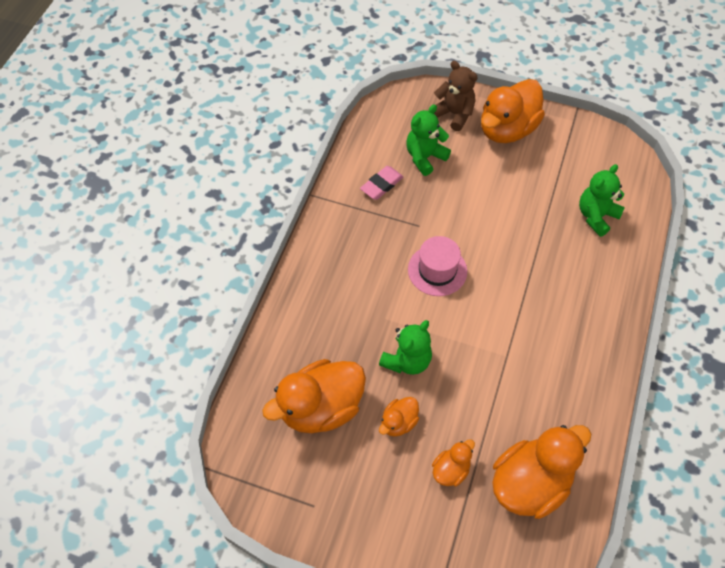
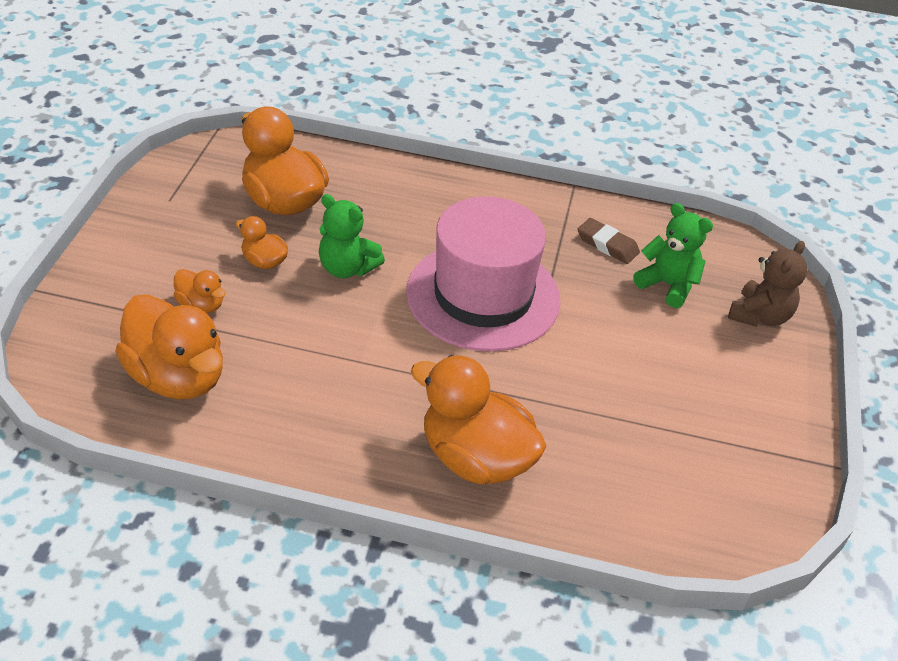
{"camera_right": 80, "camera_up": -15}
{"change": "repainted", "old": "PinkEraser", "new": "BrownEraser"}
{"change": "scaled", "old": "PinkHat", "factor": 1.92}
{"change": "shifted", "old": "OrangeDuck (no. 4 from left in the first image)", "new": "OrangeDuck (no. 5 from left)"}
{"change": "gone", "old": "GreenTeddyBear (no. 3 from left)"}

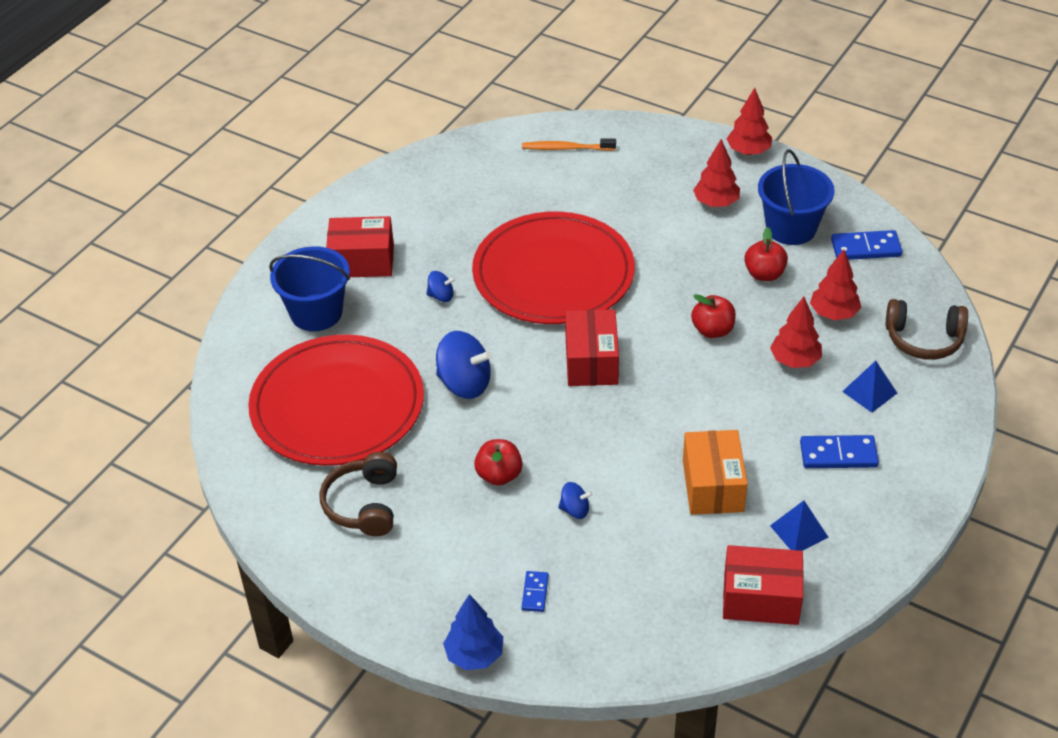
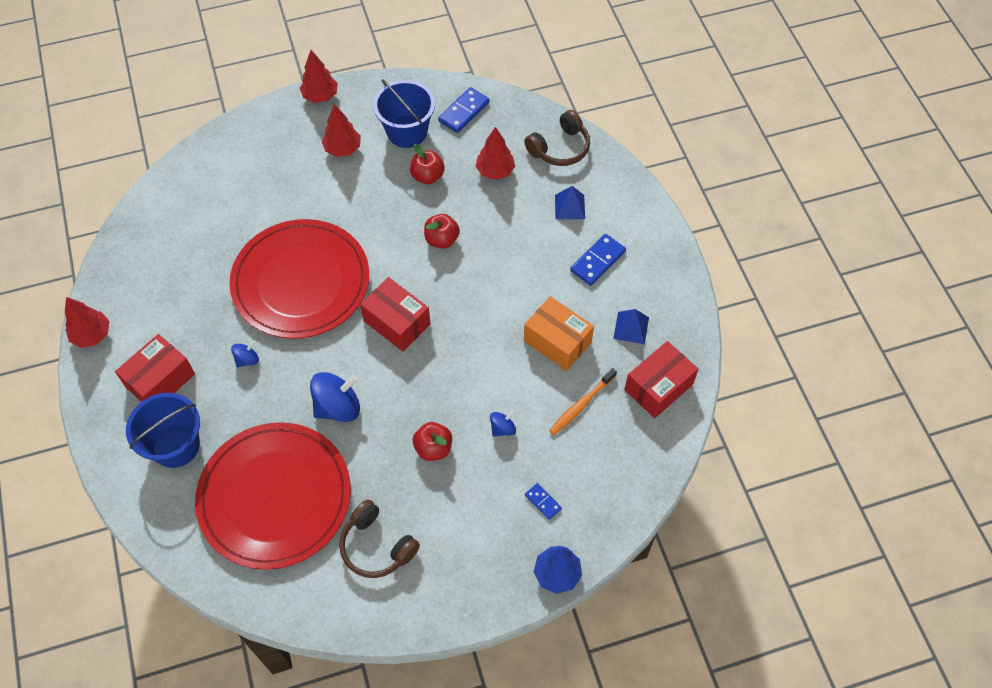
{"camera_right": -50, "camera_up": 15}
{"change": "shifted", "old": "OrangeToothbrush"}
{"change": "shifted", "old": "RedTree (no. 3 from left in the first image)", "new": "RedTree (no. 1 from left)"}

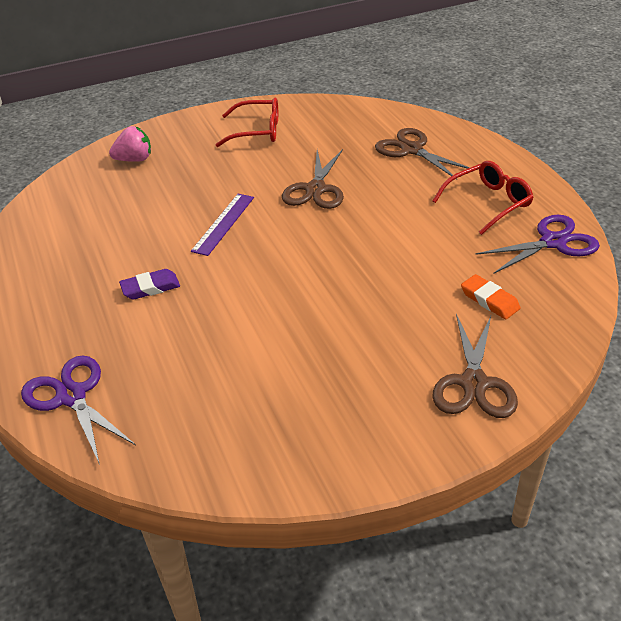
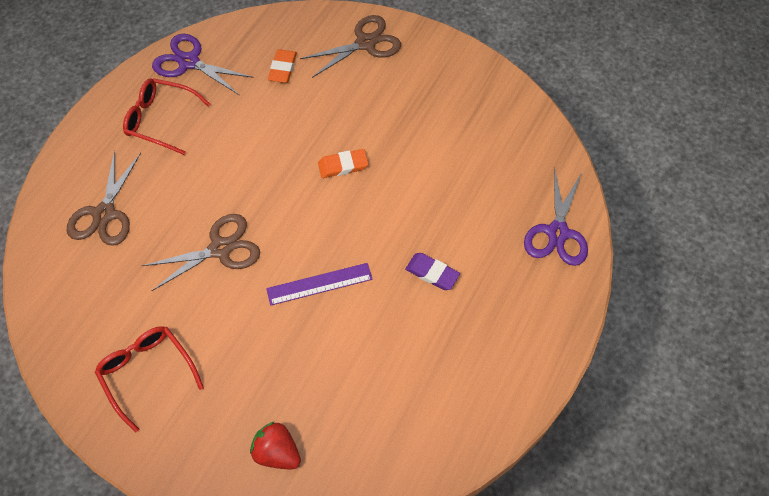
{"camera_right": -130, "camera_up": 20}
{"change": "repainted", "old": "PinkStrawberry", "new": "RedStrawberry"}
{"change": "new", "new": "OrangeEraser (no. 2 from left)"}

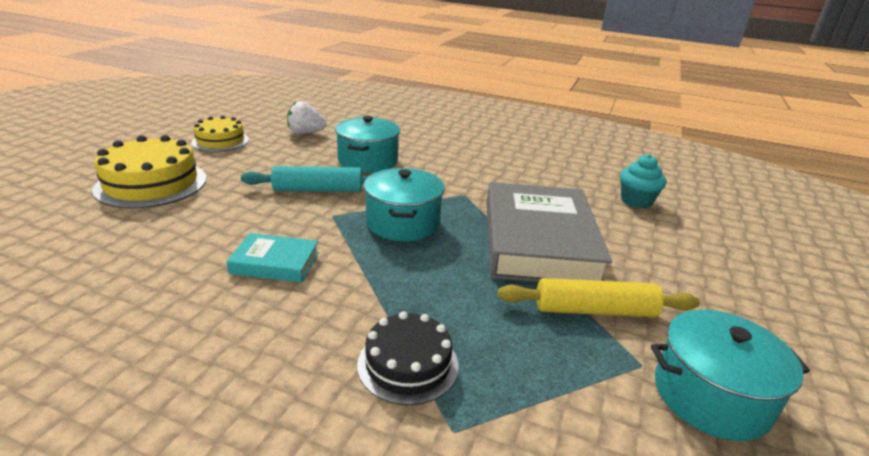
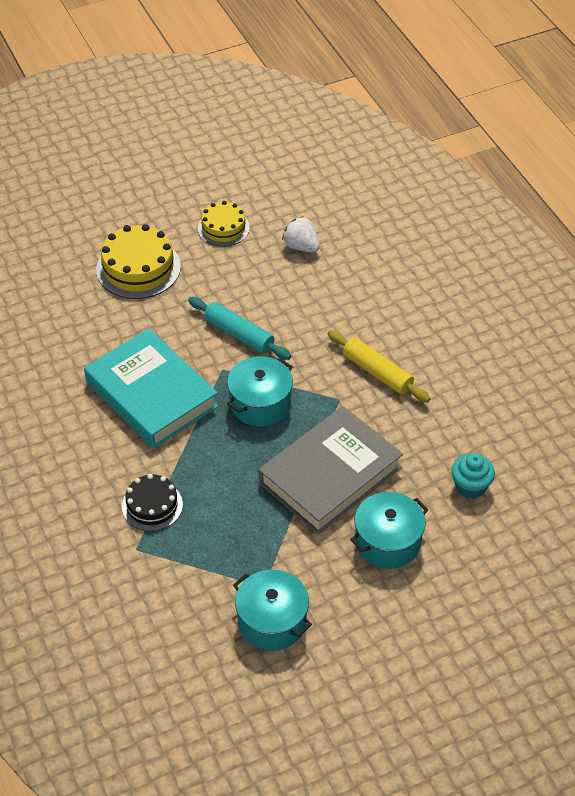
{"camera_right": 45, "camera_up": 20}
{"change": "scaled", "old": "TurquoiseBook", "factor": 2.15}
{"change": "shifted", "old": "TurquoisePot (no. 1 from left in the first image)", "new": "TurquoisePot (no. 3 from left)"}
{"change": "shifted", "old": "YellowRollingPin"}

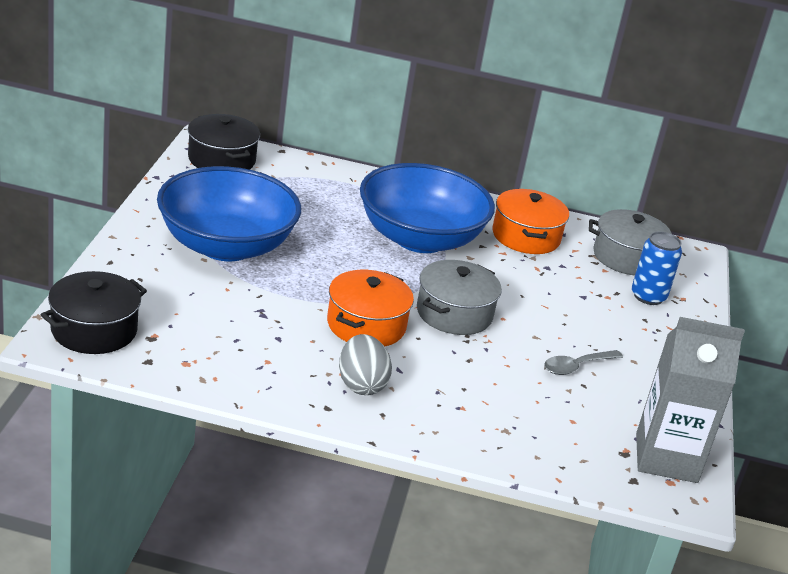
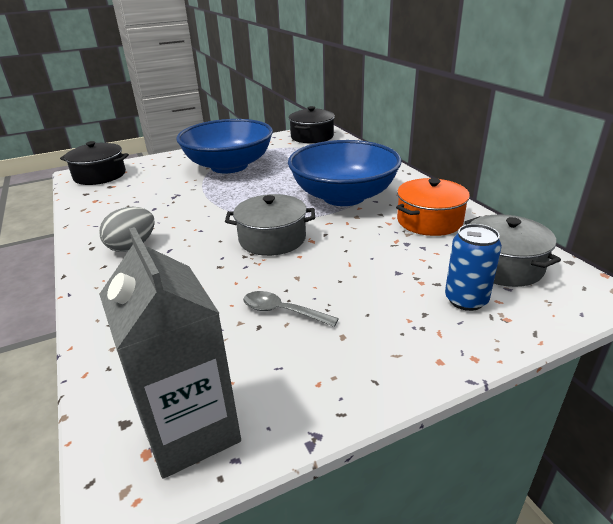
{"camera_right": 60, "camera_up": 0}
{"change": "gone", "old": "OrangePot (no. 1 from left)"}

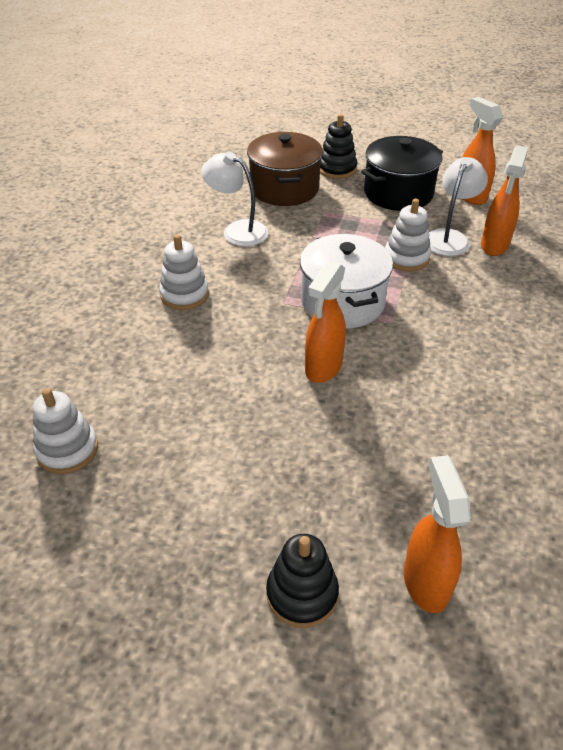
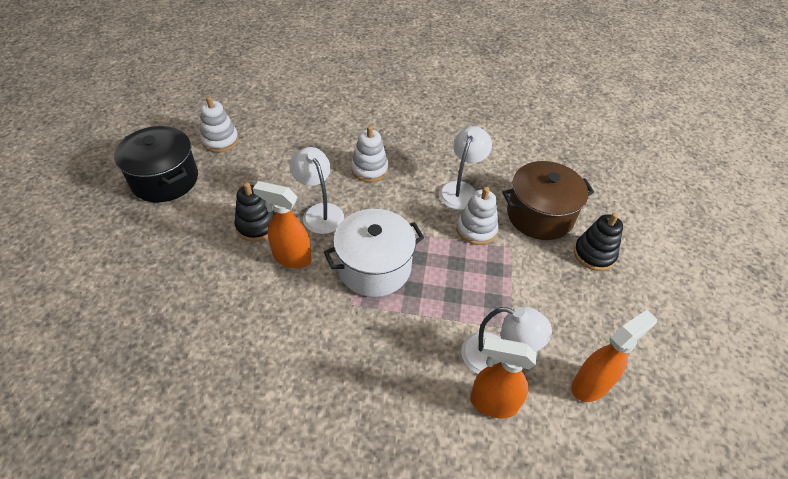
{"camera_right": 80, "camera_up": 5}
{"change": "shifted", "old": "BlackStackingToy (no. 1 from left)"}
{"change": "shifted", "old": "BlackPot"}
{"change": "shifted", "old": "WhiteStackingToy (no. 3 from left)"}
{"change": "gone", "old": "OrangeSprayBottle (no. 2 from left)"}
{"change": "new", "new": "WhiteLamp (no. 1 from left)"}

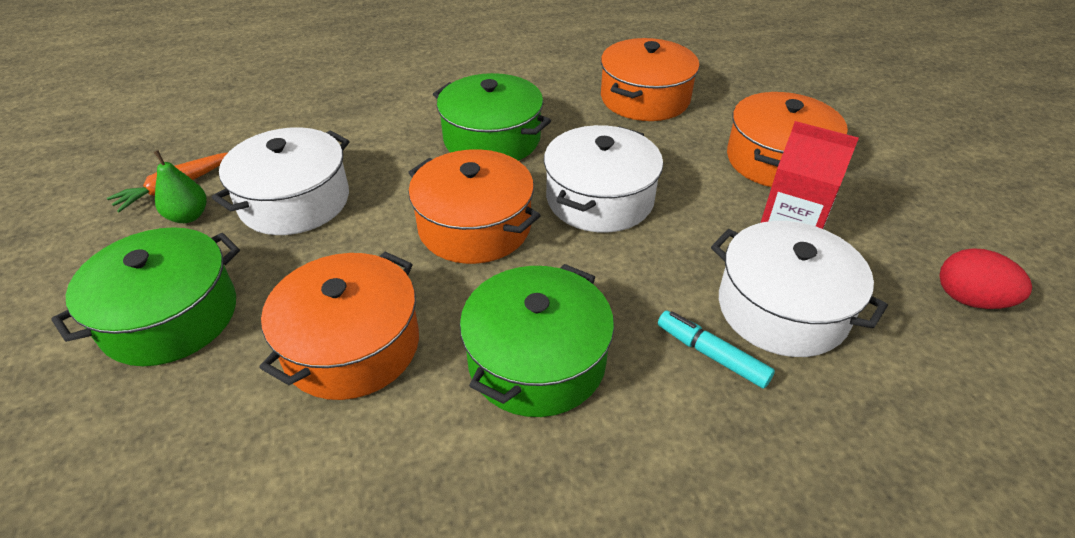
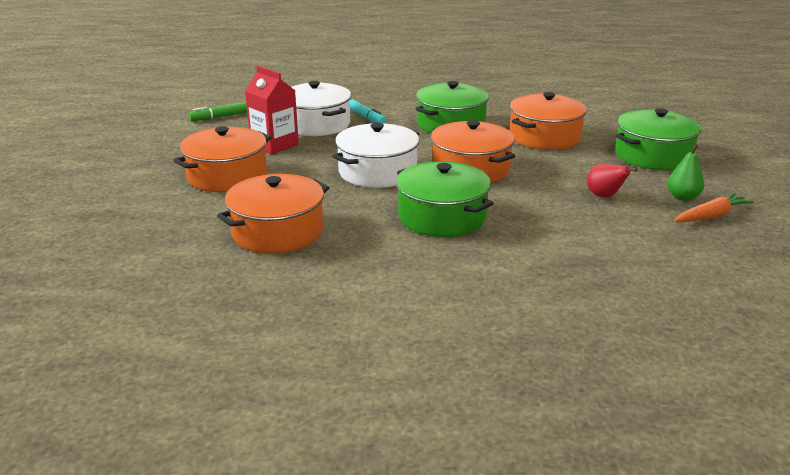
{"camera_right": -165, "camera_up": -15}
{"change": "swapped", "old": "WhitePot (no. 1 from left)", "new": "RedPear"}
{"change": "swapped", "old": "RedEgg", "new": "GreenMarker"}

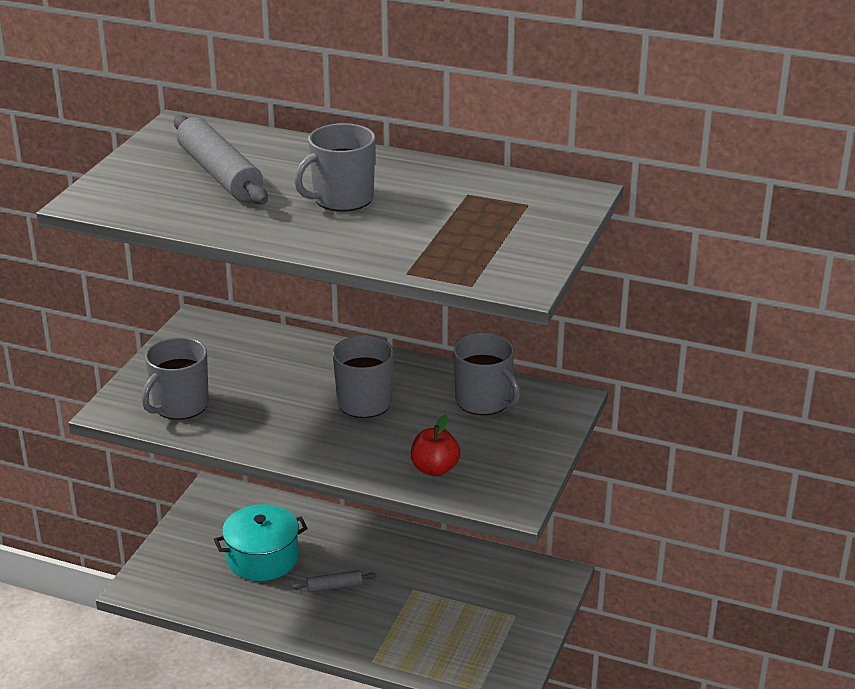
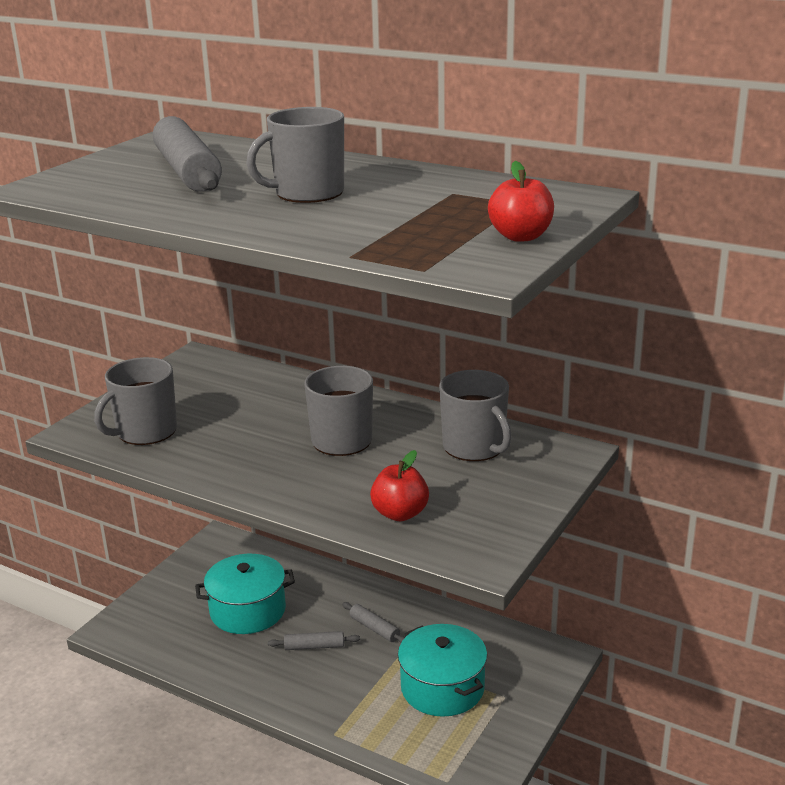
{"camera_right": 10, "camera_up": -5}
{"change": "new", "new": "GreyRollingPin (no. 3 from left)"}
{"change": "new", "new": "TurquoisePot (no. 2 from left)"}
{"change": "new", "new": "RedApple (no. 2 from left)"}

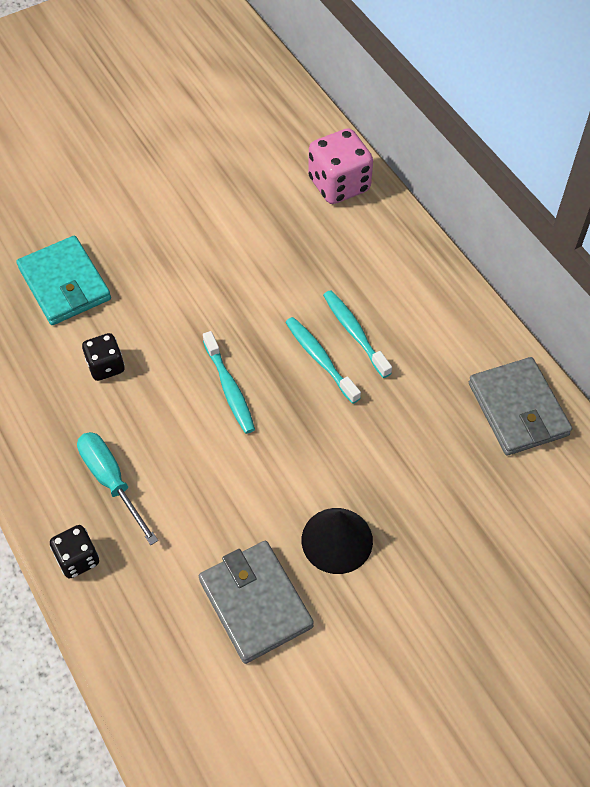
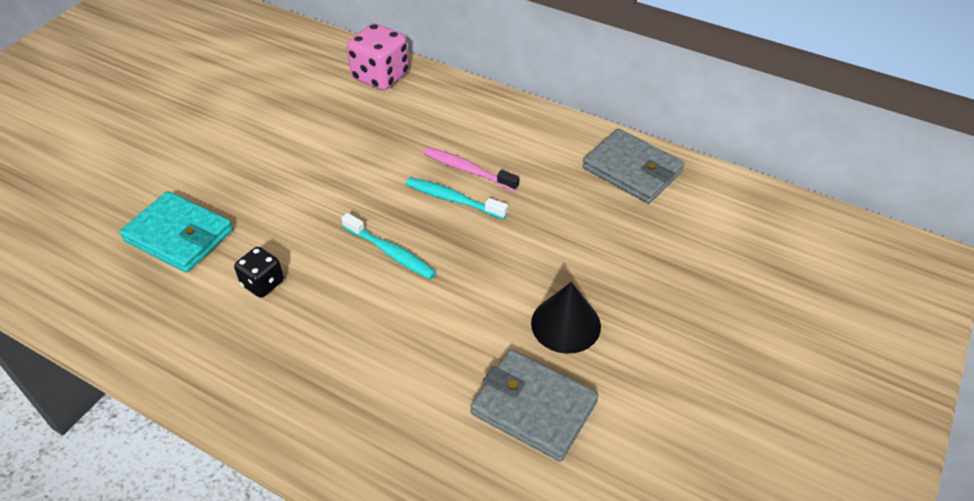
{"camera_right": -30, "camera_up": -10}
{"change": "gone", "old": "BlackDice (no. 1 from left)"}
{"change": "gone", "old": "TurquoiseScrewdriver"}
{"change": "repainted", "old": "TurquoiseToothbrush (no. 3 from left)", "new": "PinkToothbrush"}

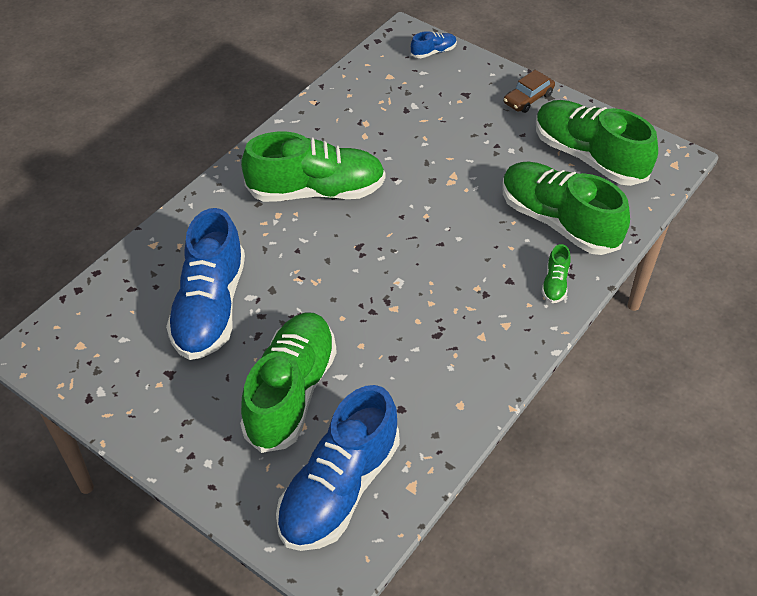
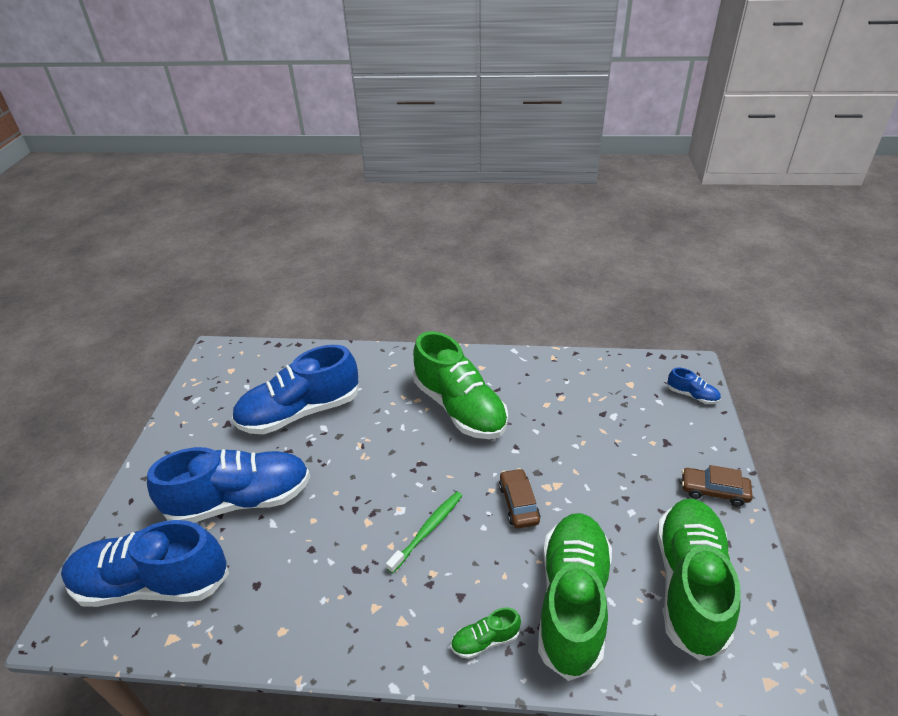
{"camera_right": 60, "camera_up": -10}
{"change": "repainted", "old": "GreenShoe (no. 1 from left)", "new": "BlueShoe (no. 2 from left)"}
{"change": "new", "new": "GreenToothbrush"}
{"change": "new", "new": "BrownCar (no. 1 from left)"}

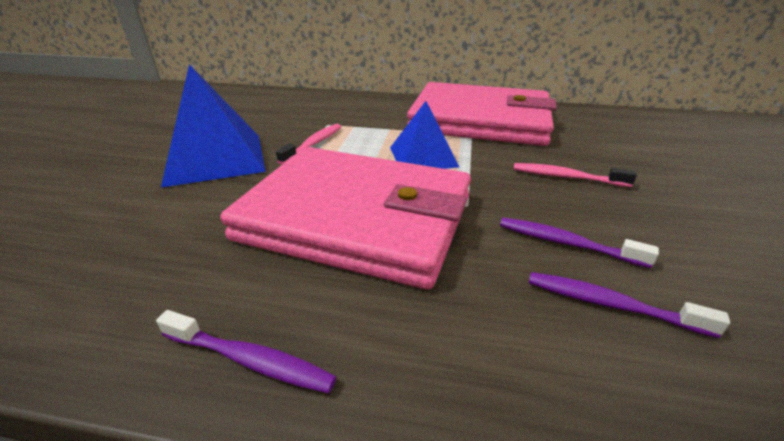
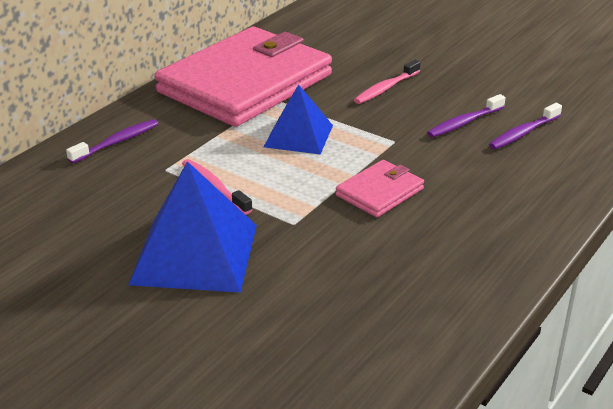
{"camera_right": -65, "camera_up": 0}
{"change": "shifted", "old": "PurpleToothbrush (no. 1 from left)"}
{"change": "scaled", "old": "PinkWallet (no. 1 from left in the first image)", "factor": 0.42}

